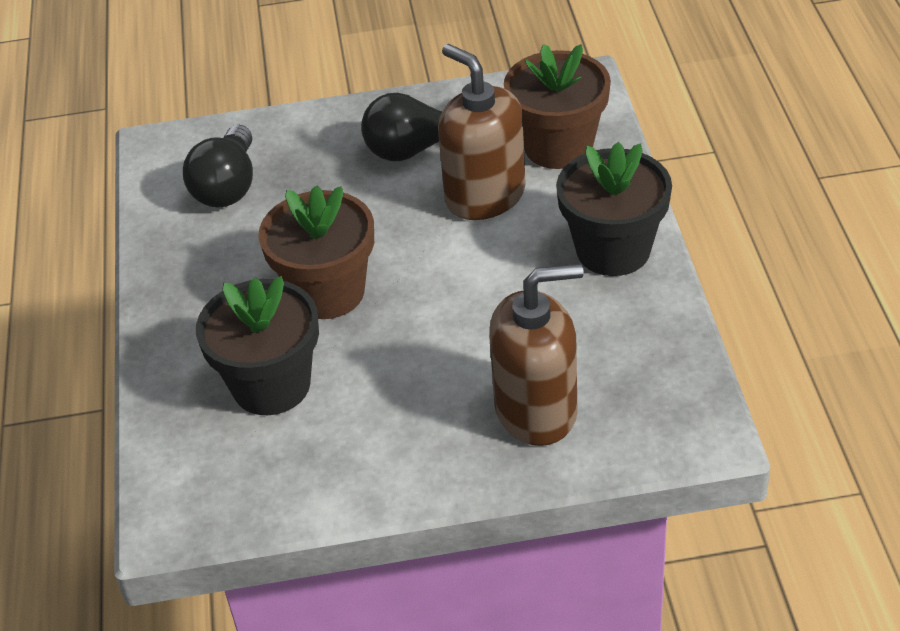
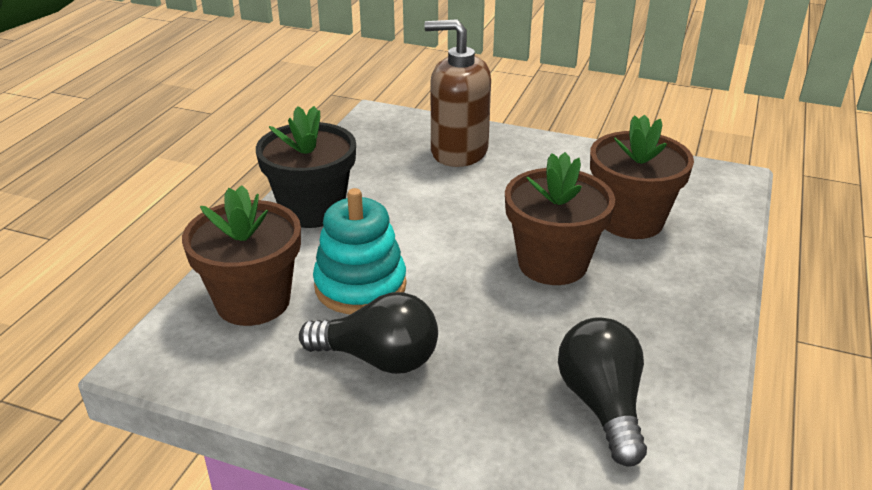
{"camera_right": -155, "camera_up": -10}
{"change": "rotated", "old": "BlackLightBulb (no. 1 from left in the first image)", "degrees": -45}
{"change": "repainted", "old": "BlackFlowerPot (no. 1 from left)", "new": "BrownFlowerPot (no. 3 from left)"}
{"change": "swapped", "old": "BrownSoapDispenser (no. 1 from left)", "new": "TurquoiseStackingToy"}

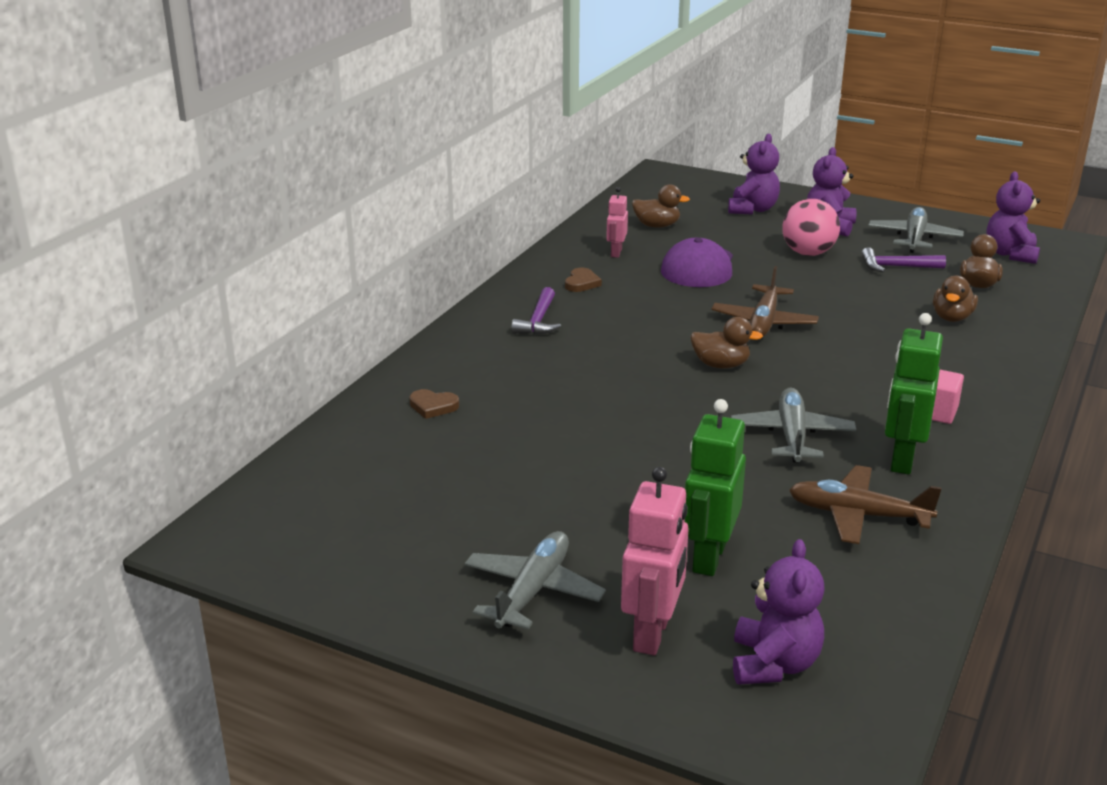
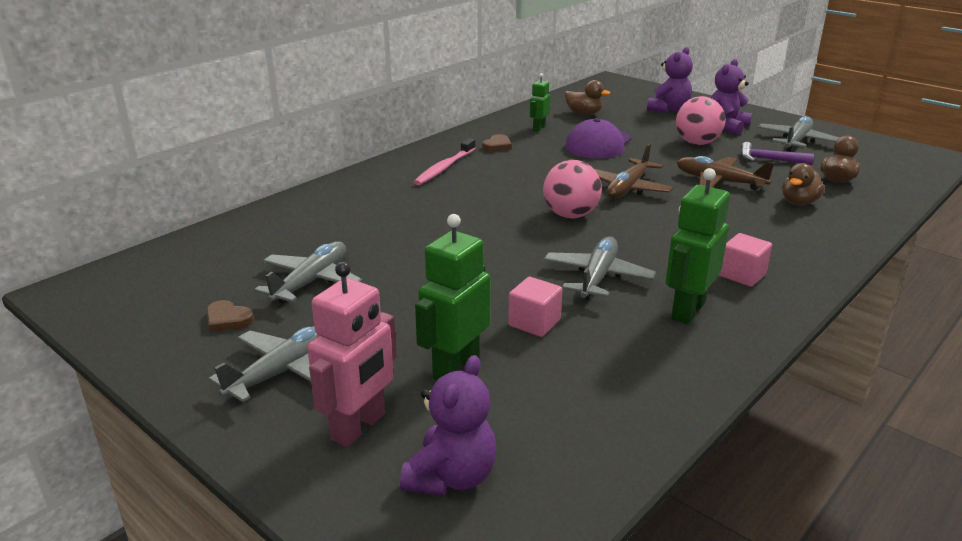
{"camera_right": 15, "camera_up": 0}
{"change": "shifted", "old": "BrownHeart (no. 1 from left)"}
{"change": "swapped", "old": "PurpleHammer (no. 1 from left)", "new": "PinkToothbrush"}
{"change": "repainted", "old": "PinkRobot (no. 1 from left)", "new": "GreenRobot (no. 2 from left)"}
{"change": "swapped", "old": "BrownDuck (no. 2 from left)", "new": "PinkBall (no. 1 from left)"}
{"change": "shifted", "old": "BrownPlane (no. 2 from left)"}
{"change": "gone", "old": "PurpleTeddyBear (no. 4 from left)"}
{"change": "new", "new": "GreyPlane (no. 2 from left)"}
{"change": "new", "new": "PinkCube (no. 1 from left)"}

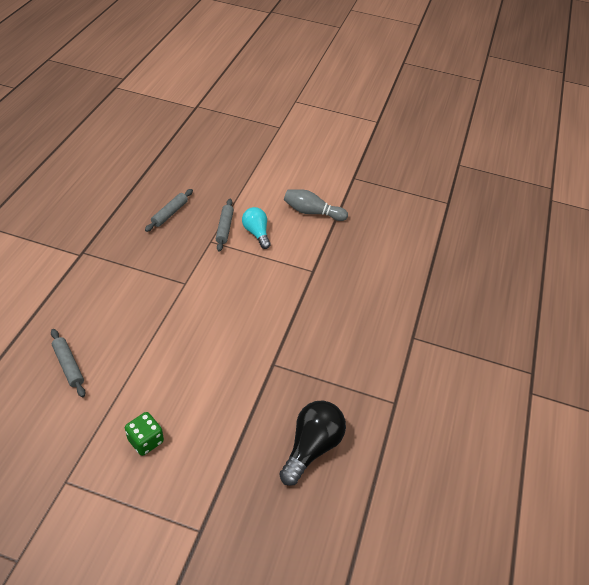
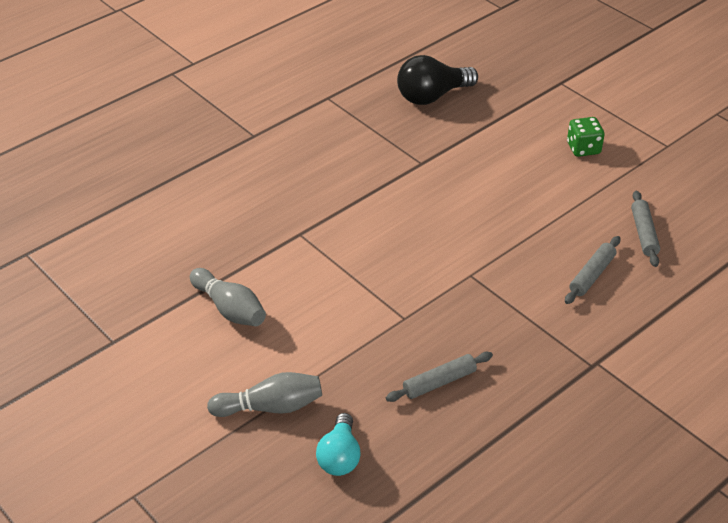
{"camera_right": -145, "camera_up": -5}
{"change": "shifted", "old": "GreyRollingPin (no. 3 from left in the first image)", "new": "GreyRollingPin (no. 2 from left)"}
{"change": "shifted", "old": "TurquoiseLightBulb"}
{"change": "new", "new": "GreyBowlingPin (no. 2 from left)"}

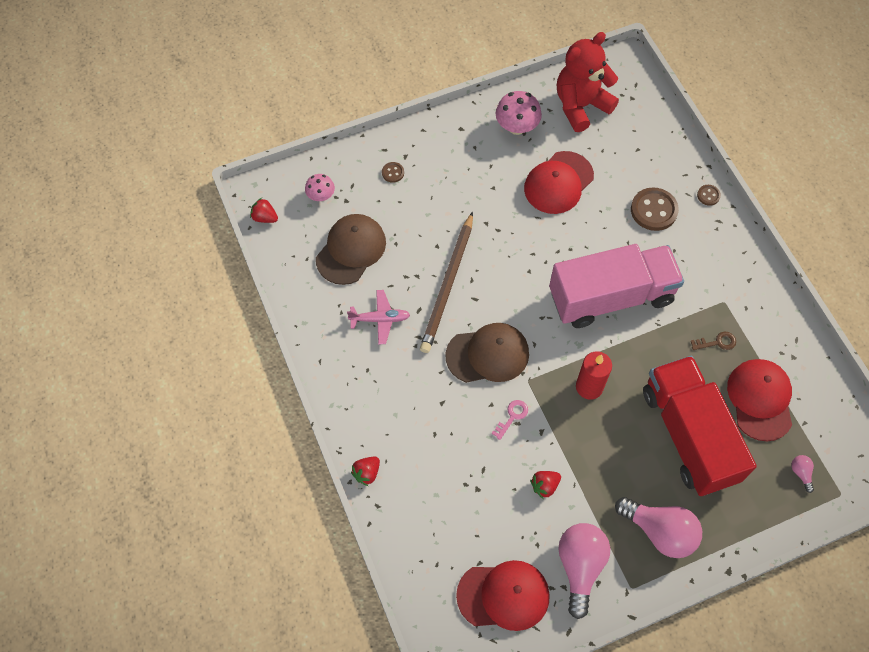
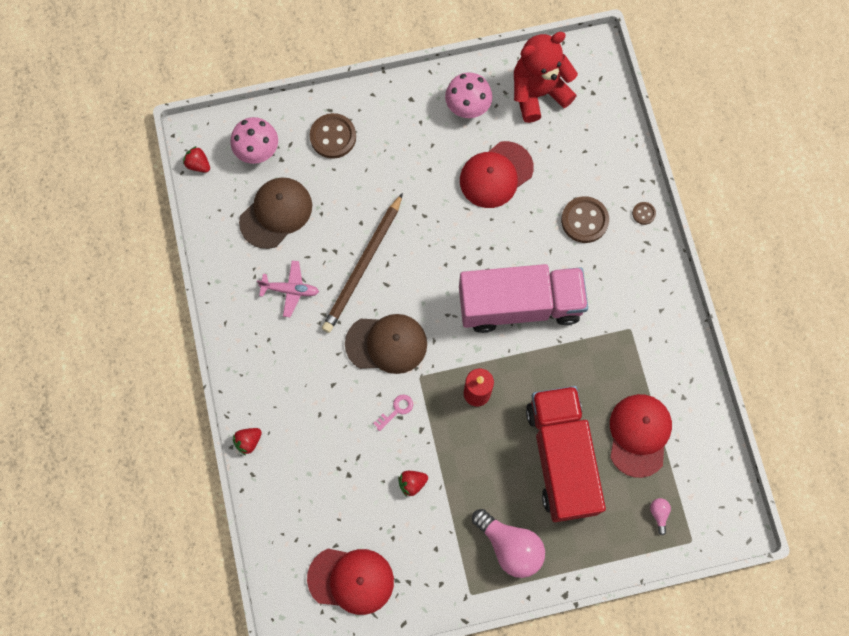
{"camera_right": 10, "camera_up": 10}
{"change": "scaled", "old": "PinkMushroom (no. 1 from left)", "factor": 1.59}
{"change": "scaled", "old": "BrownButton (no. 1 from left)", "factor": 2.03}
{"change": "gone", "old": "PinkLightBulb (no. 1 from left)"}
{"change": "gone", "old": "BrownKey"}

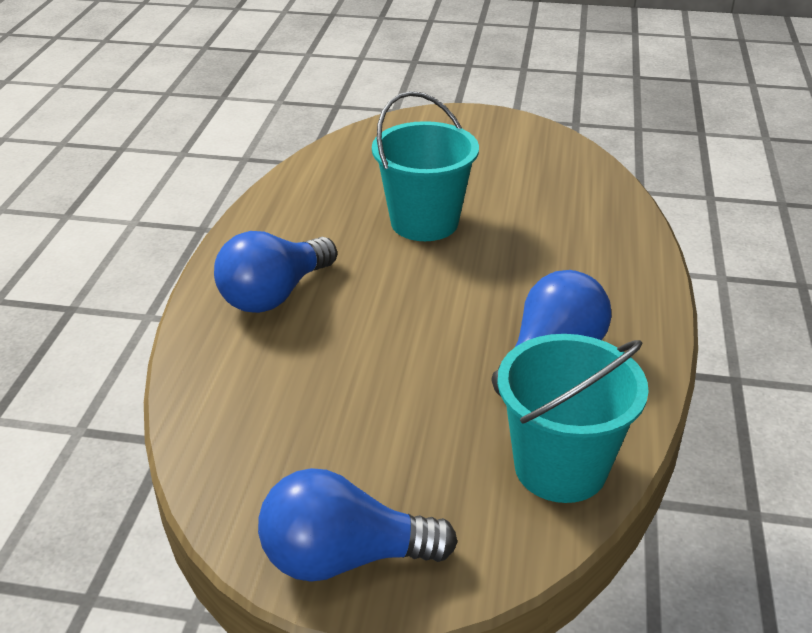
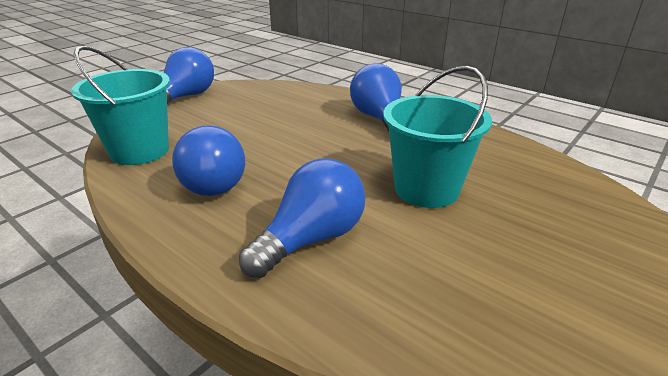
{"camera_right": 120, "camera_up": -5}
{"change": "new", "new": "BlueLightBulb (no. 3 from left)"}

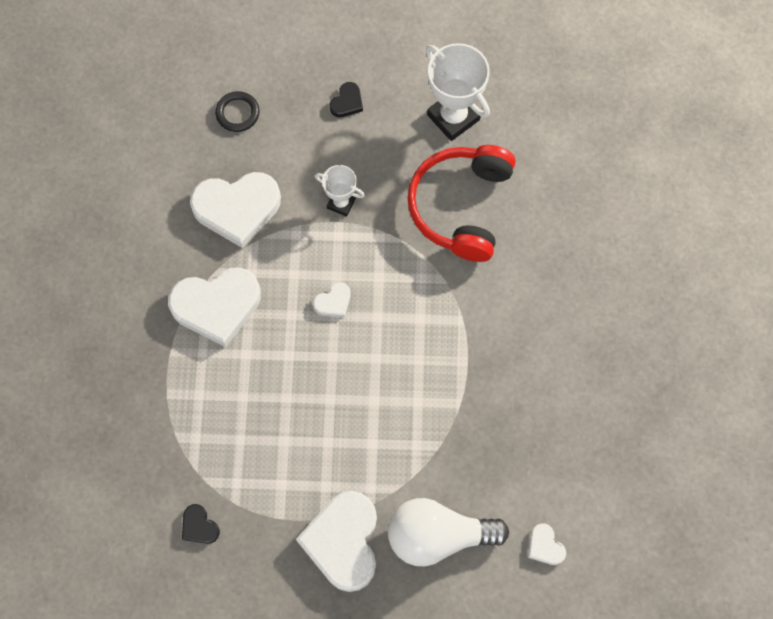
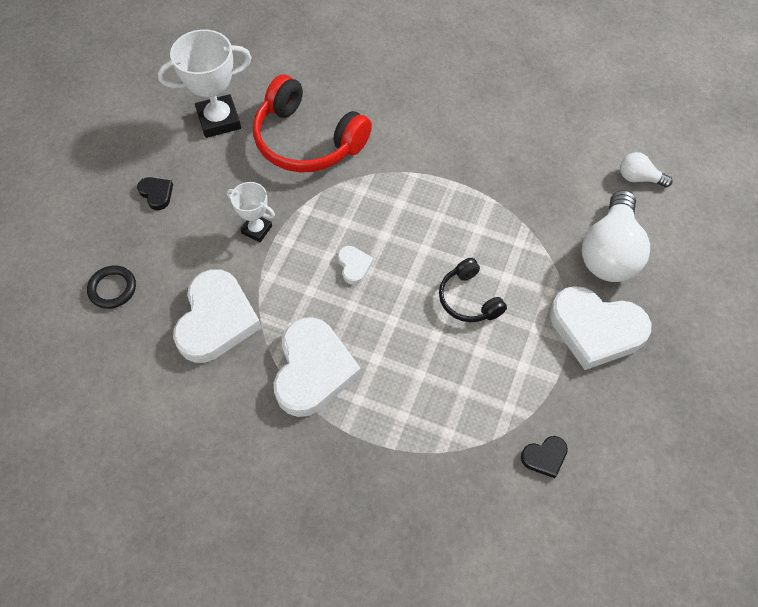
{"camera_right": -70, "camera_up": -10}
{"change": "rotated", "old": "WhiteTrophy (no. 1 from left in the first image)", "degrees": 75}
{"change": "swapped", "old": "WhiteHeart (no. 5 from left)", "new": "WhiteLightBulb (no. 2 from left)"}
{"change": "new", "new": "BlackHeadphones"}

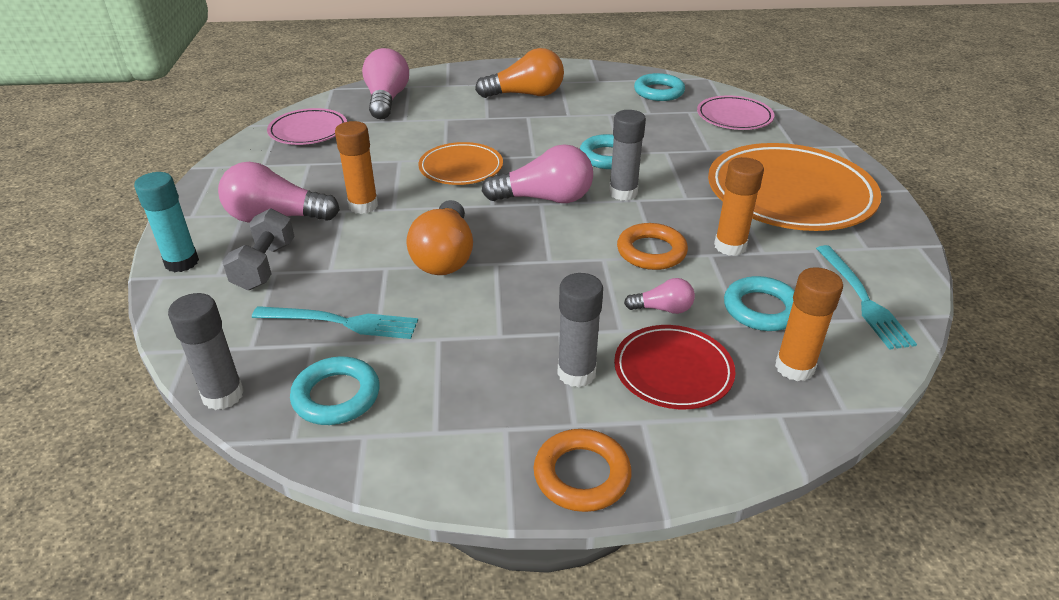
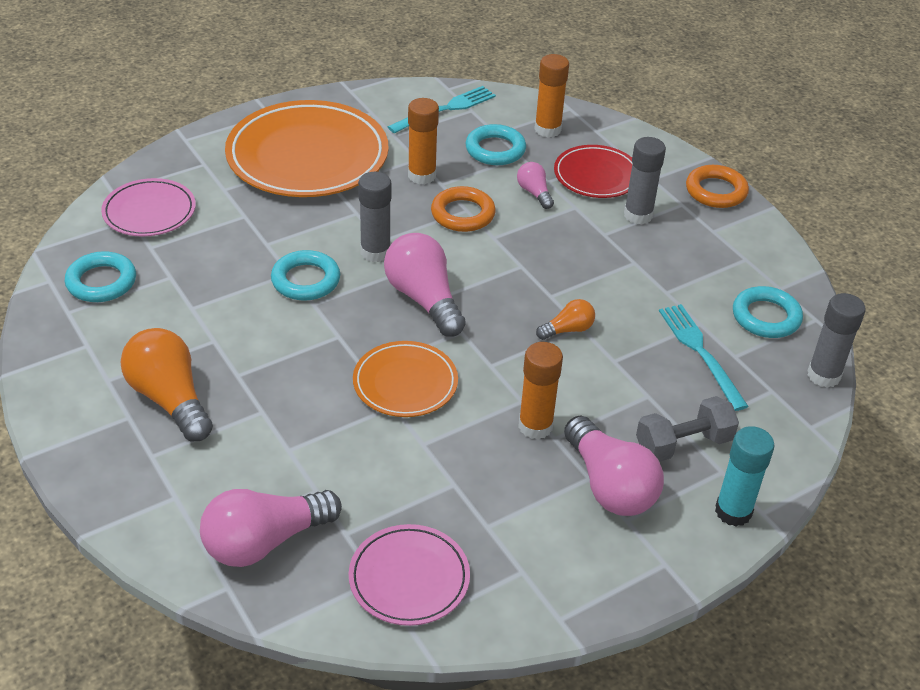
{"camera_right": -120, "camera_up": 5}
{"change": "scaled", "old": "OrangeLightBulb (no. 1 from left in the first image)", "factor": 0.51}

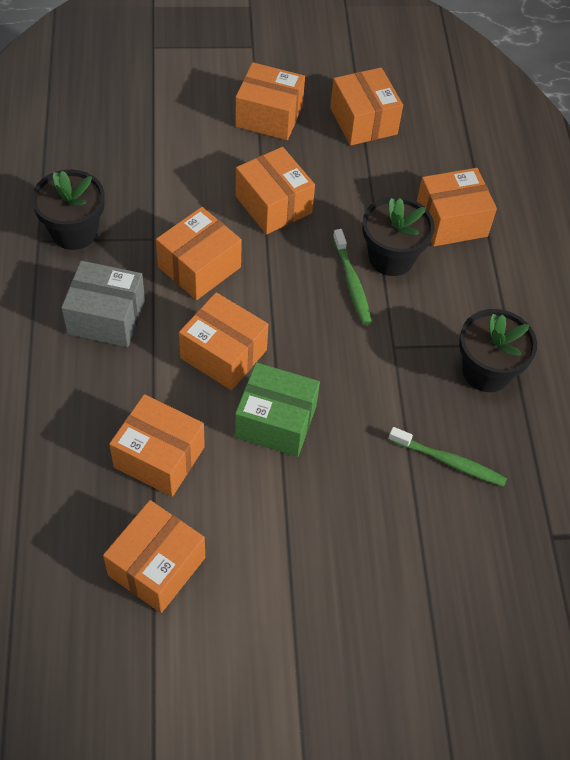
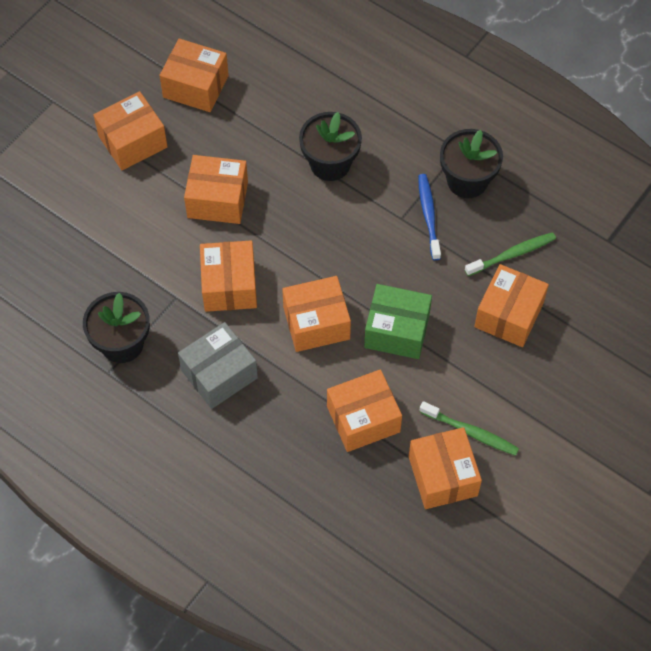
{"camera_right": -45, "camera_up": 5}
{"change": "rotated", "old": "GreenBox", "degrees": 45}
{"change": "shifted", "old": "GreenToothbrush (no. 1 from left)"}
{"change": "shifted", "old": "OrangeBox (no. 8 from left)"}
{"change": "new", "new": "BlueToothbrush"}

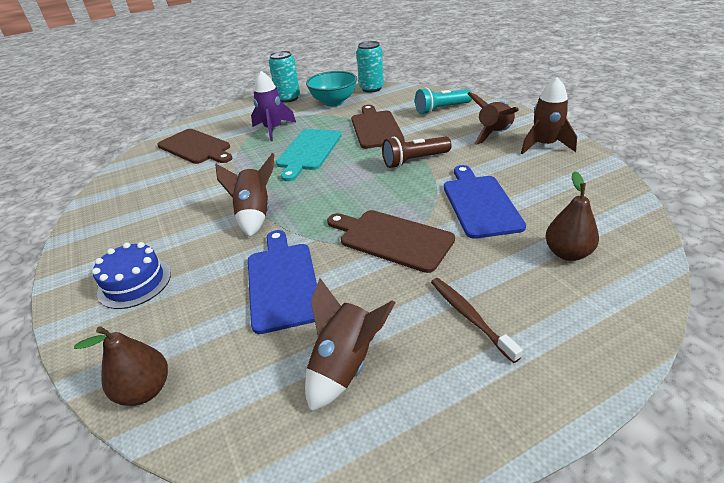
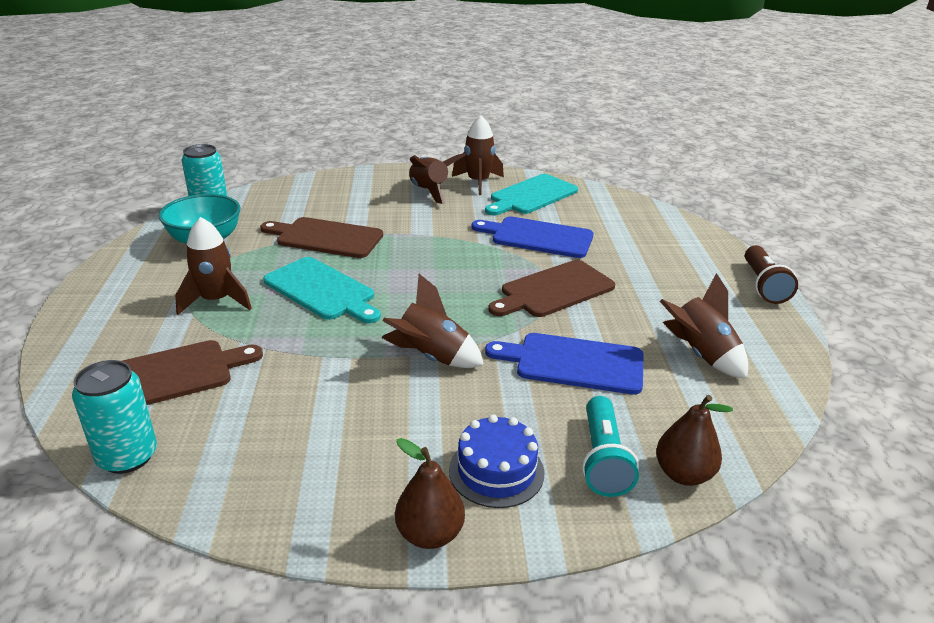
{"camera_right": -70, "camera_up": -5}
{"change": "repainted", "old": "PurpleRocket", "new": "BrownRocket (no. 1 from left)"}
{"change": "shifted", "old": "TurquoiseCan (no. 1 from left)"}
{"change": "shifted", "old": "BrownFlashlight"}
{"change": "shifted", "old": "TurquoiseFlashlight"}
{"change": "gone", "old": "BrownToothbrush"}
{"change": "shifted", "old": "BrownPear (no. 2 from left in the first image)", "new": "BrownPear (no. 1 from left)"}
{"change": "new", "new": "TurquoiseCuttingBoard (no. 2 from left)"}

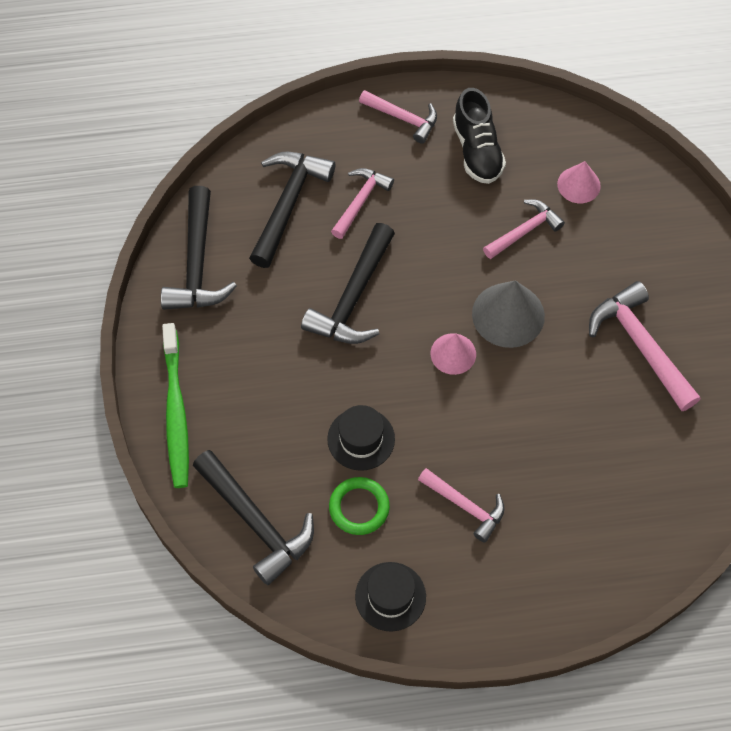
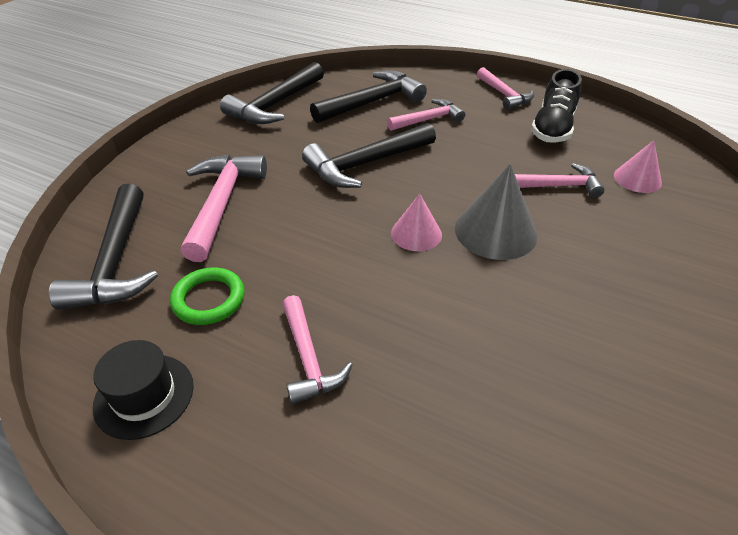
{"camera_right": 35, "camera_up": -20}
{"change": "gone", "old": "GreenToothbrush"}
{"change": "gone", "old": "BlackHat (no. 1 from left)"}
{"change": "shifted", "old": "PinkHammer (no. 5 from left in the first image)", "new": "PinkHammer (no. 1 from left)"}

